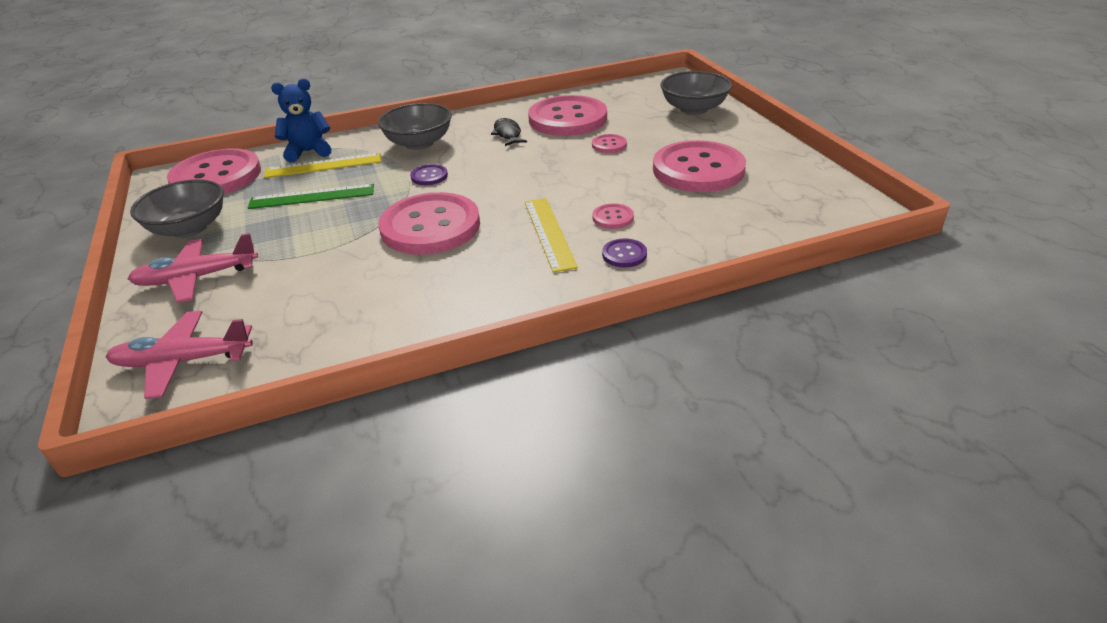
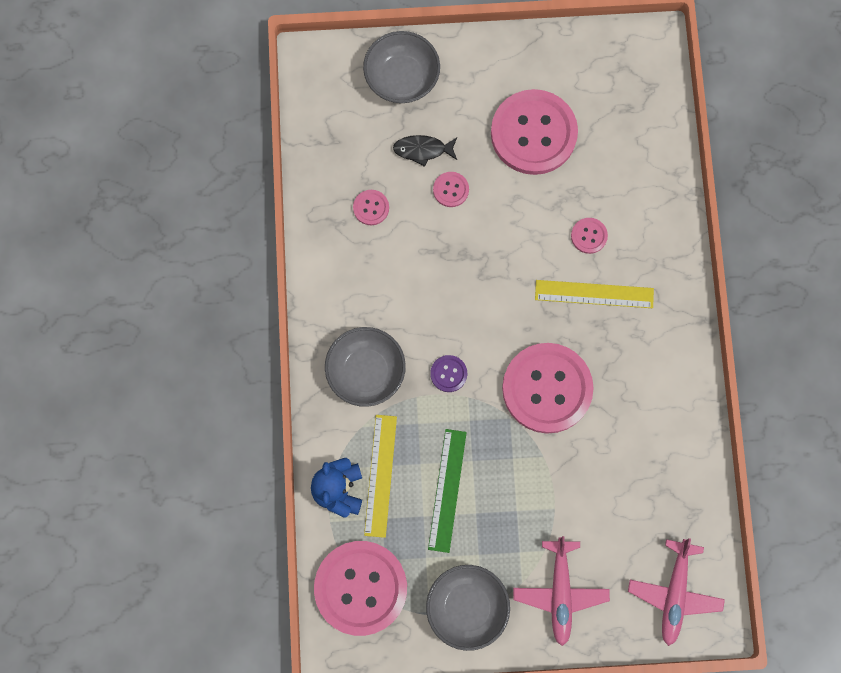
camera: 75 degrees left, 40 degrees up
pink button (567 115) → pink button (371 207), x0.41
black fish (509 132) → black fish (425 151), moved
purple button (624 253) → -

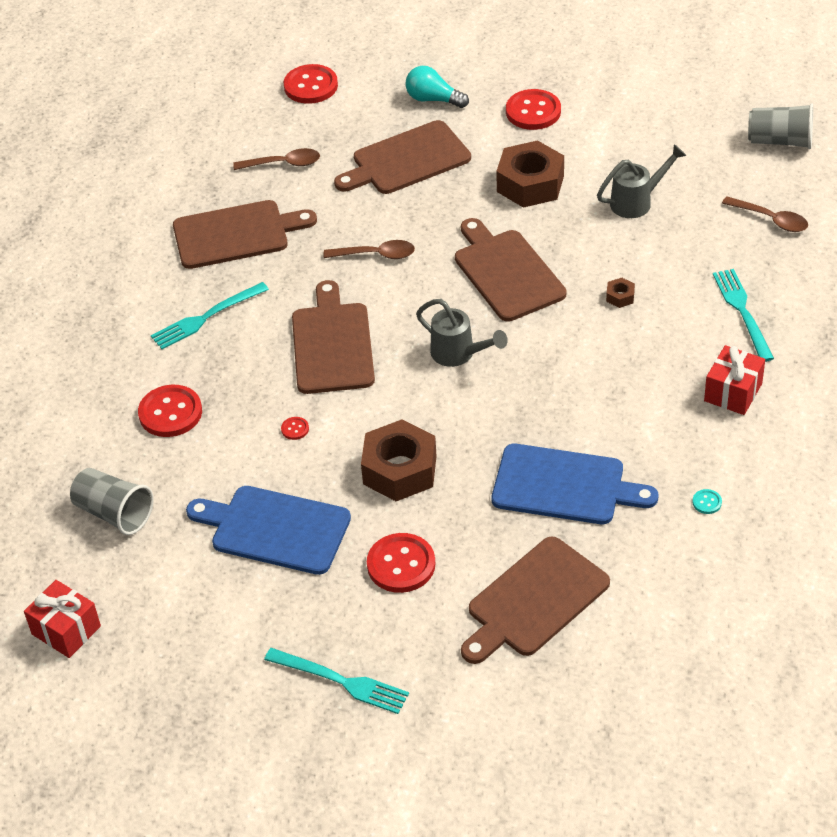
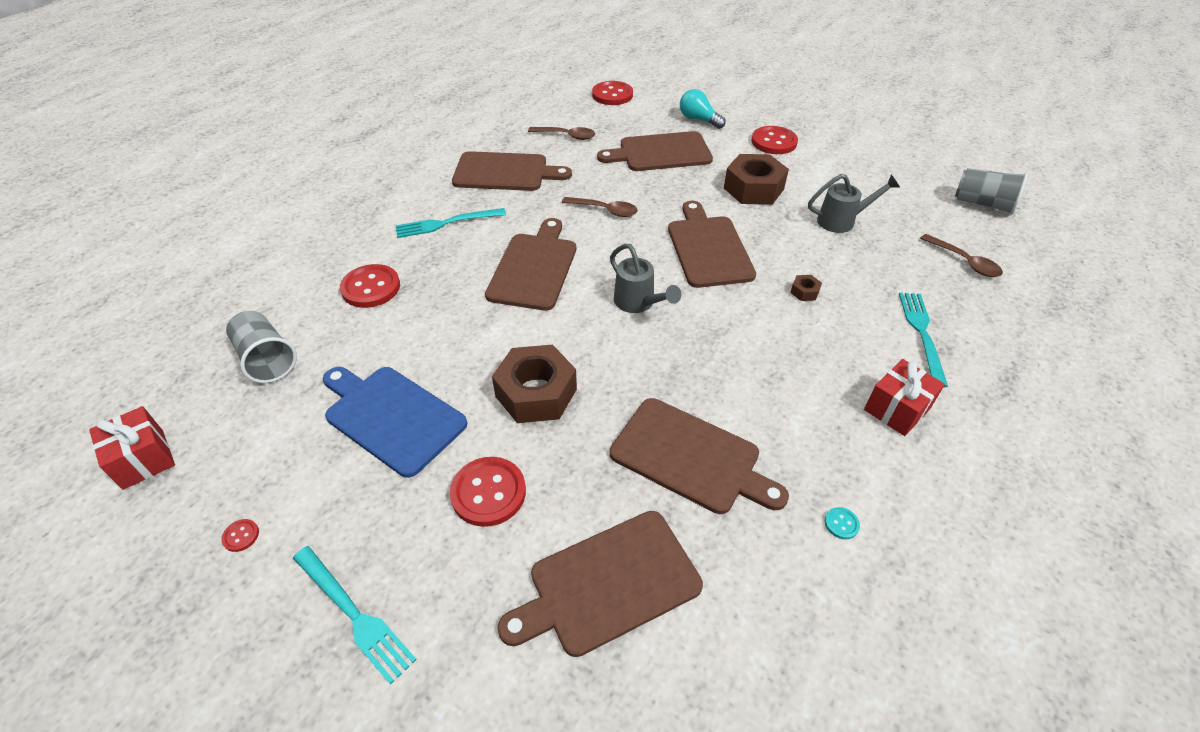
camera: 15 degrees right, 0 degrees up
red button (295 428) → red button (240 535), moved
blue cutting board (575 484) → brown cutting board (699 456)

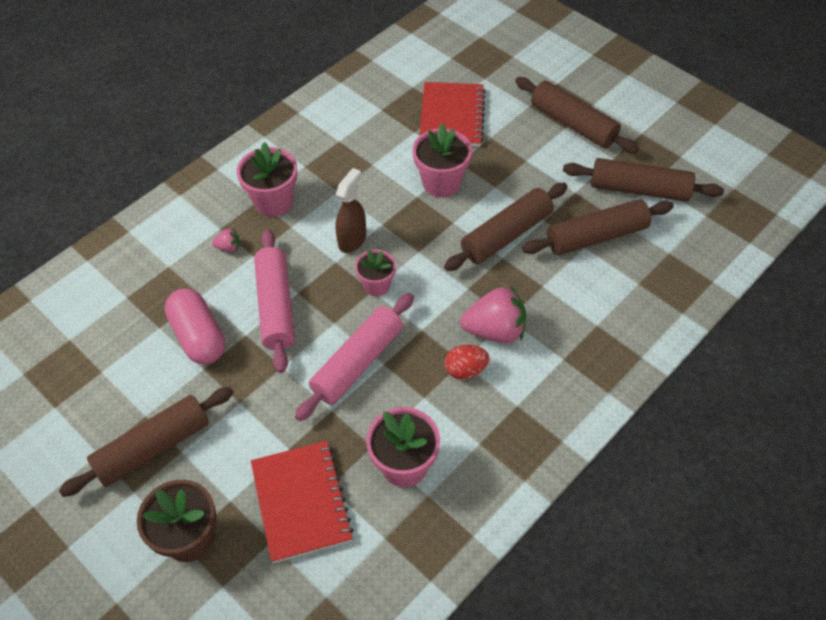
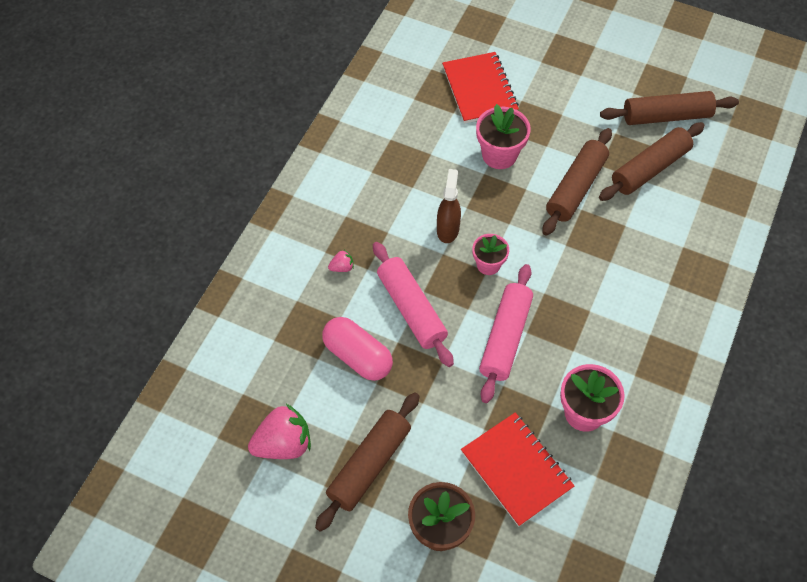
camera: 20 degrees left, 5 degrees up
pink strawberry (493 315) → pink strawberry (279 431), moved
pink flower pot (267 179) → -
red egg (466 362) → -
brown rolling pin (577 115) → -

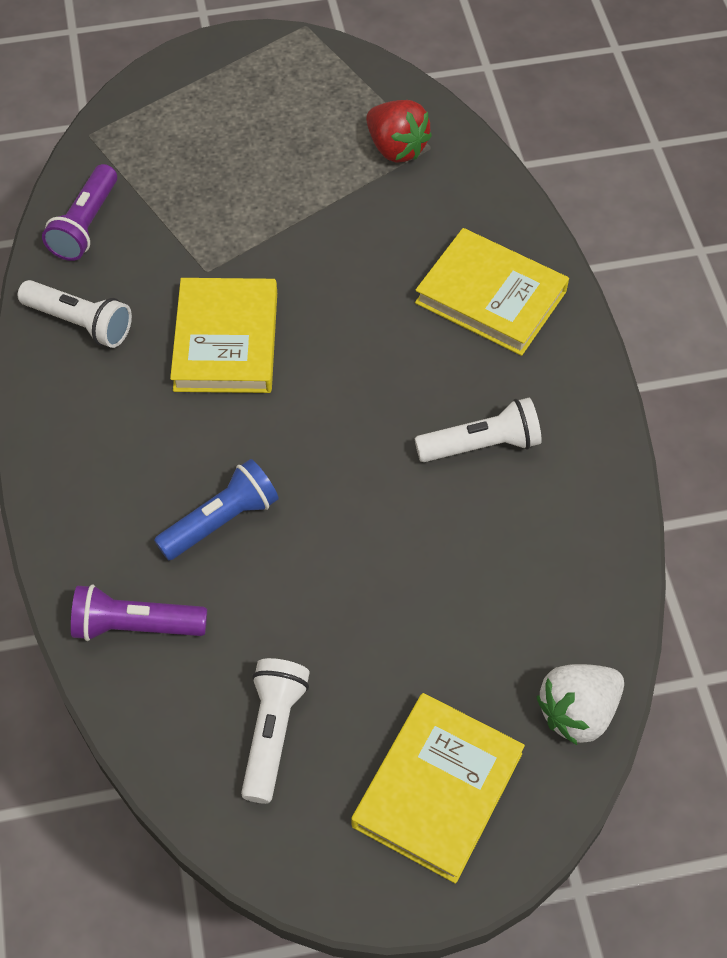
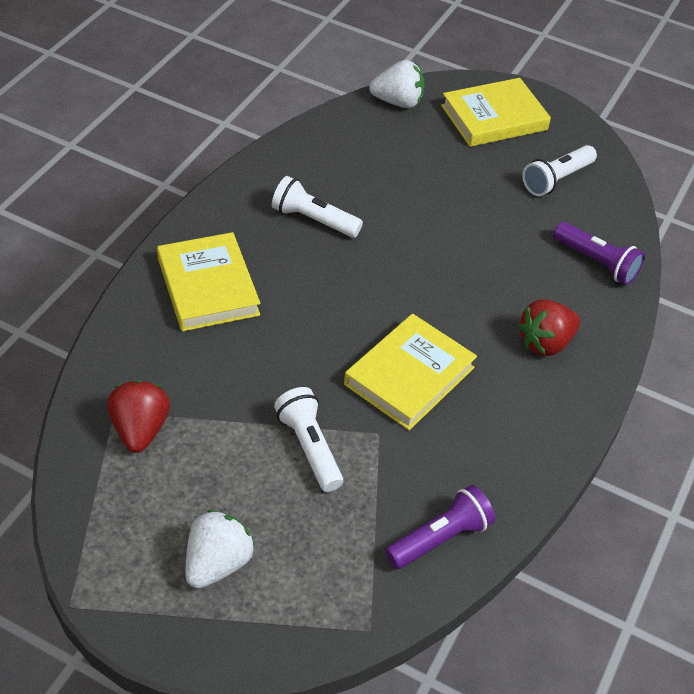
camera: 145 degrees left, 10 degrees down
- → white strawberry (220 549)
white flashlight (75 314) → white flashlight (308 439), moved
- → red strawberry (549 327)
blue flashlight (216 510) → -

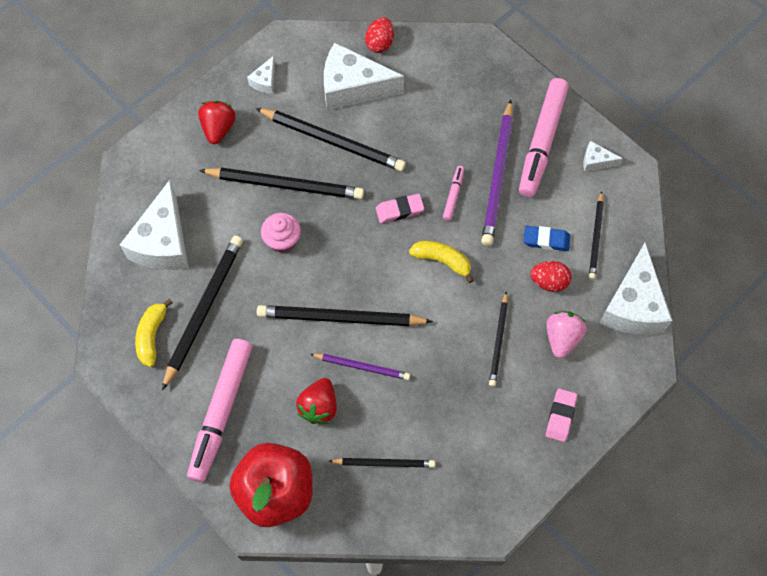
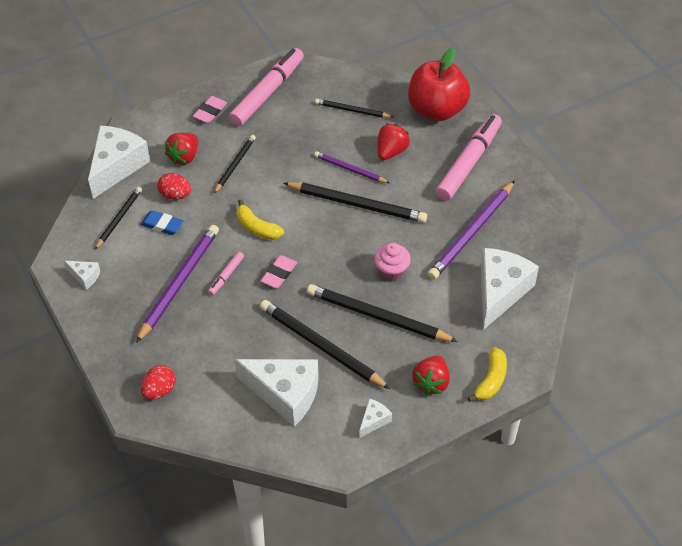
camera: 165 degrees left, 15 degrees down
red egg (379 35) → red egg (158 382), moved
pink strawberry (566 334) → red strawberry (181 149)
pink marker (544 137) → pink marker (266 87), moved
pink eraser (400 208) → pink eraser (279 271), 60 degrees counterclockwise
black pencil (202 313) → purple pencil (471 230)
yellow banana (154 333) → yellow banana (487 374), moved

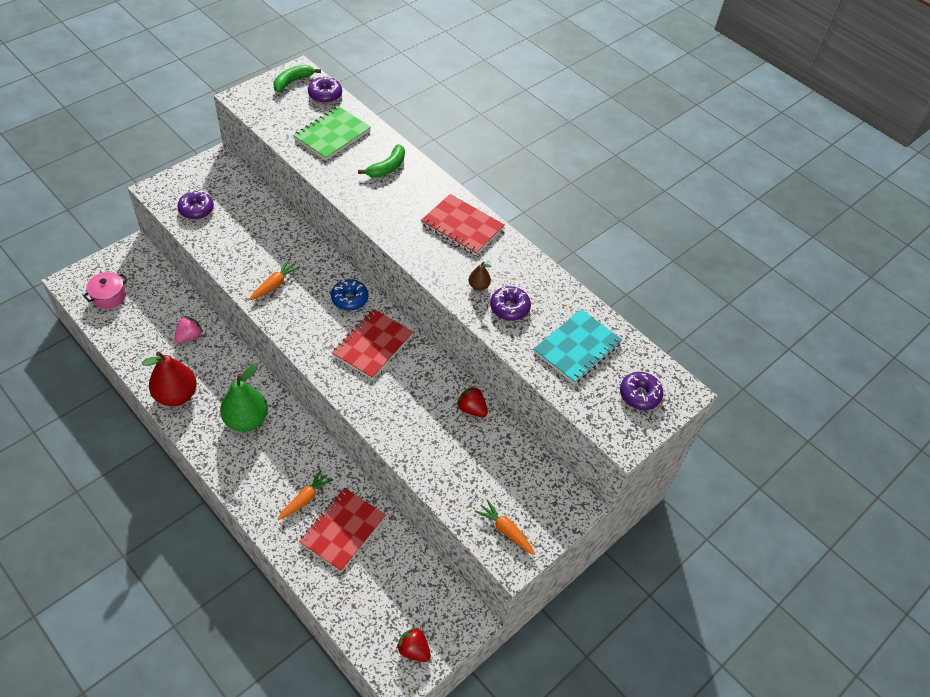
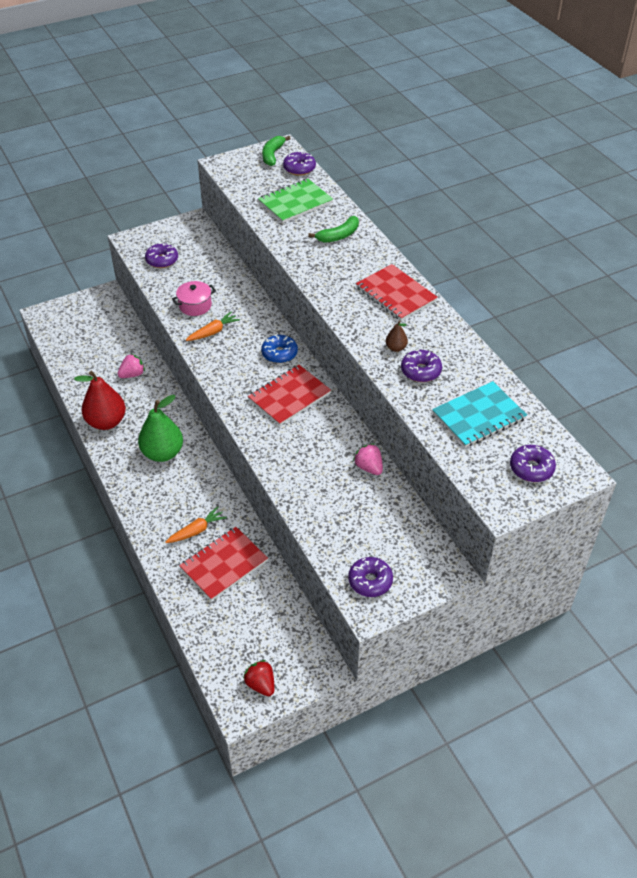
camera: 20 degrees right, 5 degrees down
pink pot (105 290) → pink pot (194 298), moved
green banana (297 79) → green banana (276 151), 45 degrees counterclockwise
orange carrot (505 527) → purple donut (370 577)
red strawberry (472 401) → pink strawberry (368 459)

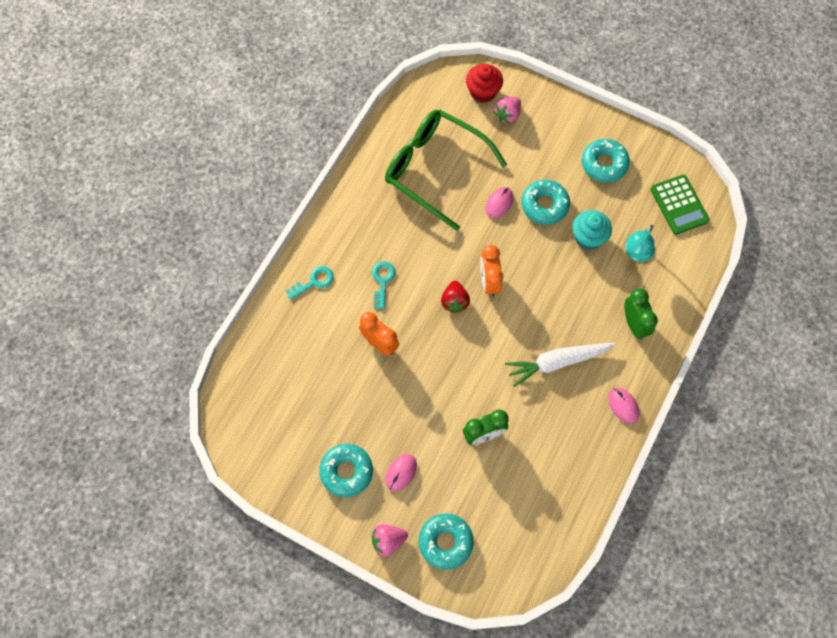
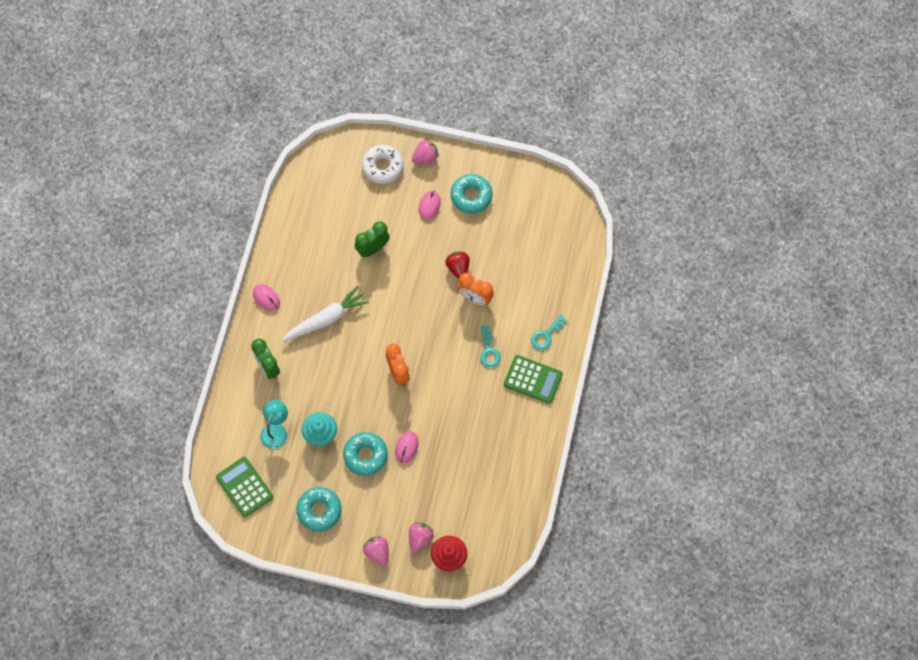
camera: 165 degrees right, 0 degrees up
turquoise donut (446 541) → white donut (383 164)
- → pink strawberry (376 551)
red strawberry (455 297) → red strawberry (457 265), moved
- → green calculator (533 379)
green glasses (446 170) → -

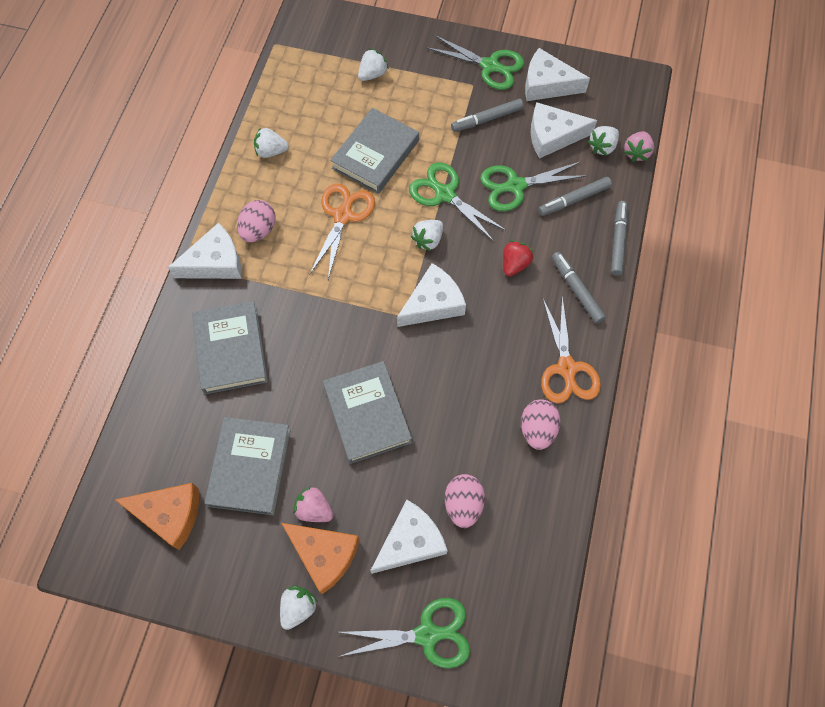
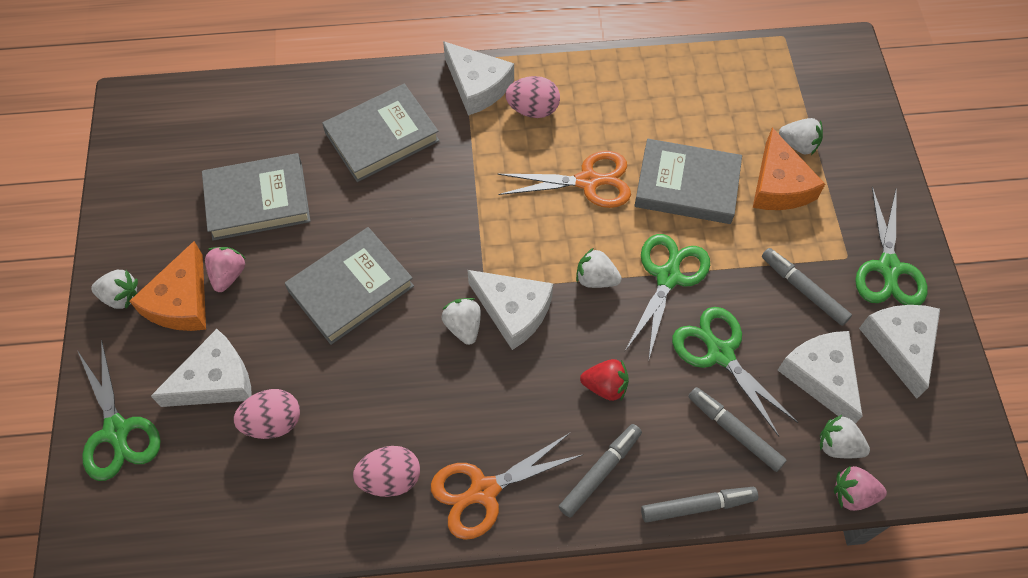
camera: 70 degrees right, 5 degrees down
white cheese (409 537) → white cheese (201 368), 60 degrees counterclockwise
white strawberry (271 142) → white strawberry (461 321), moved
orange cheese (157 516) → orange cheese (789 168), moved

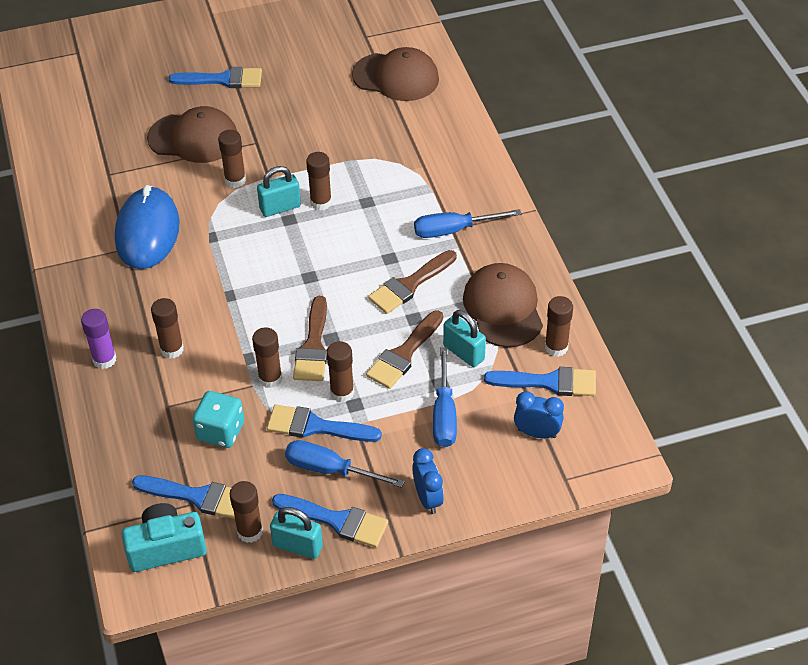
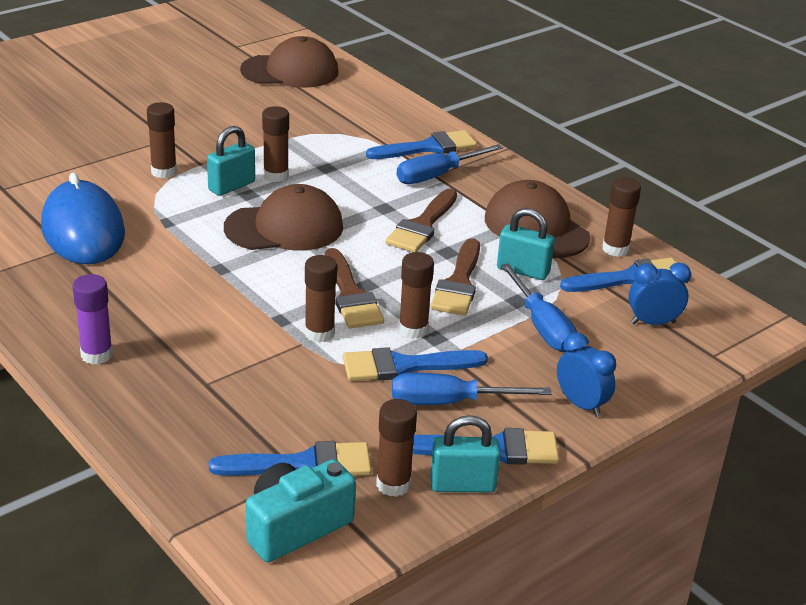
camera: 25 degrees left, 15 degrees down
brown cap (192 134) → brown cap (283 217), moved
blue brush (215 77) → blue brush (421 144), moved
brown glue stick (167 328) → -
turquoise dice (218 419) → -

